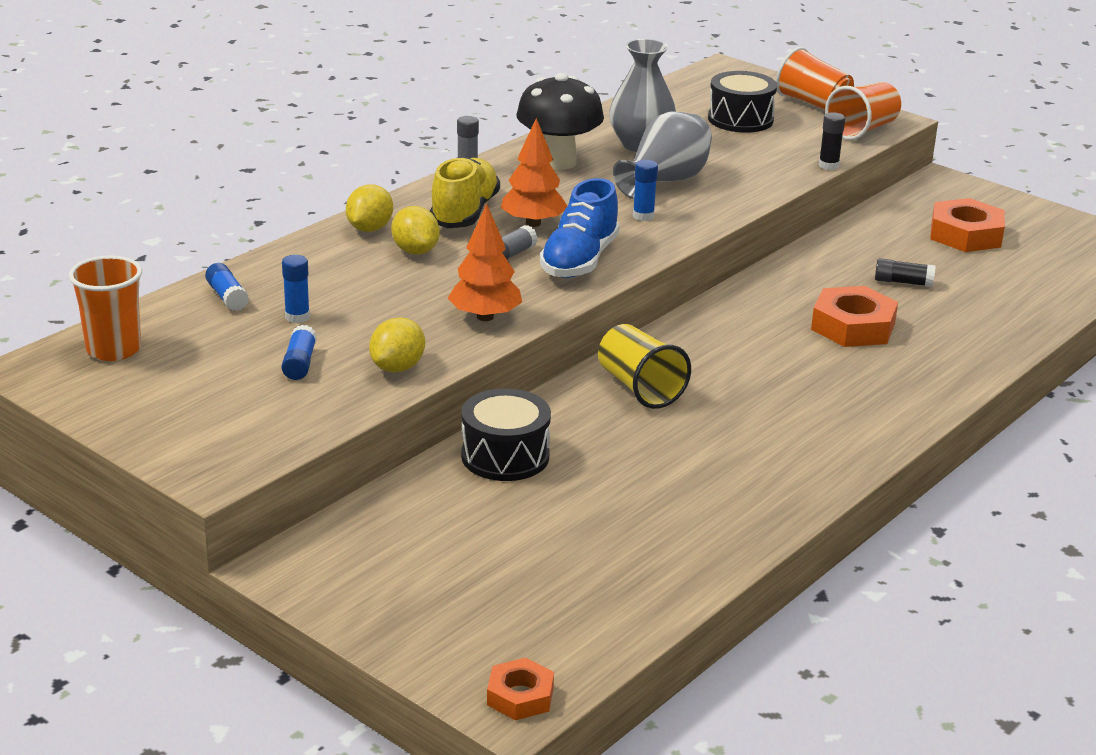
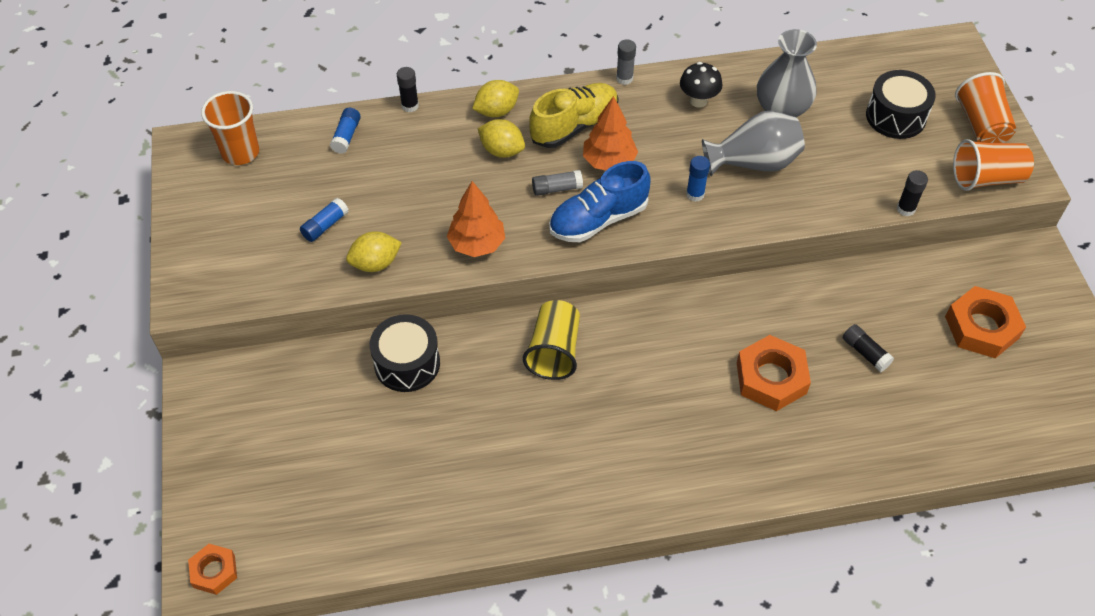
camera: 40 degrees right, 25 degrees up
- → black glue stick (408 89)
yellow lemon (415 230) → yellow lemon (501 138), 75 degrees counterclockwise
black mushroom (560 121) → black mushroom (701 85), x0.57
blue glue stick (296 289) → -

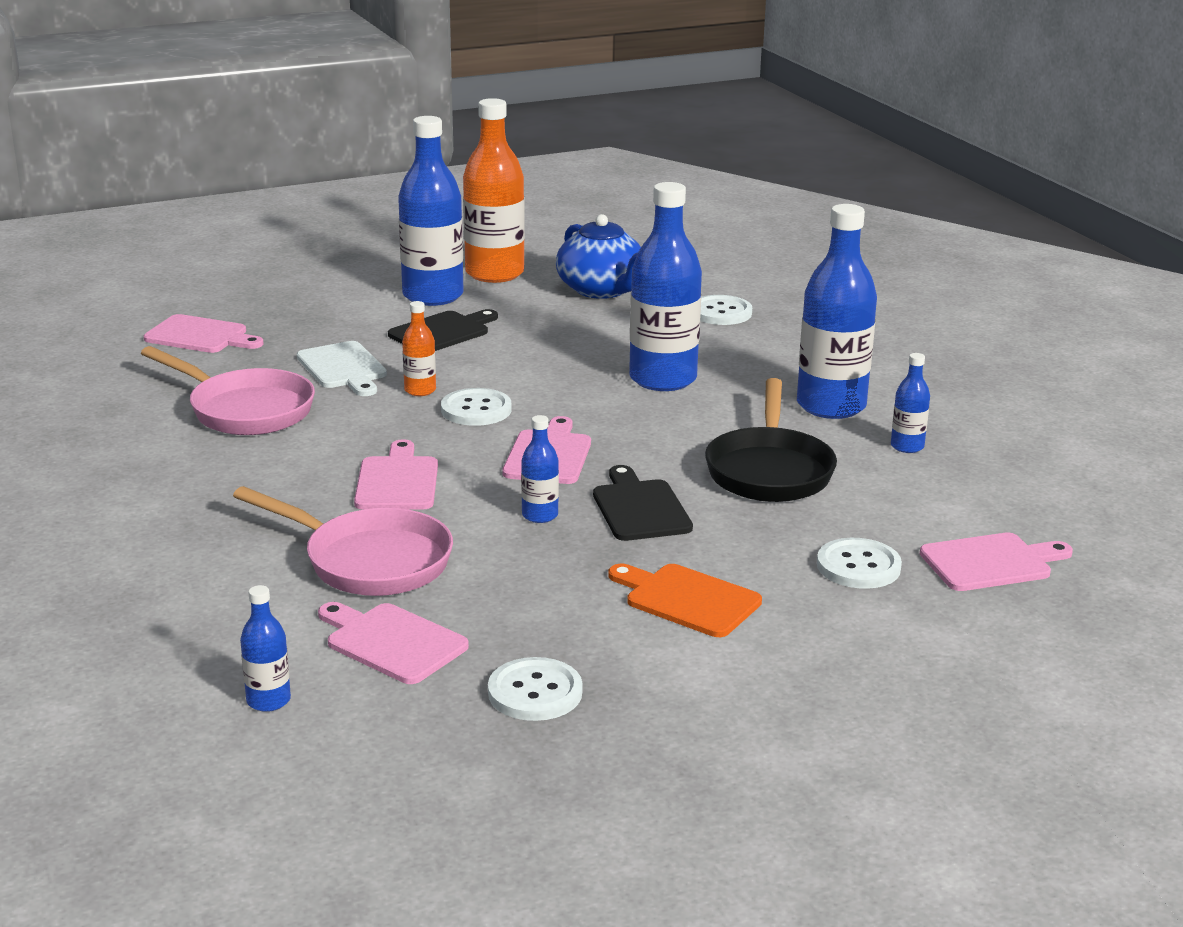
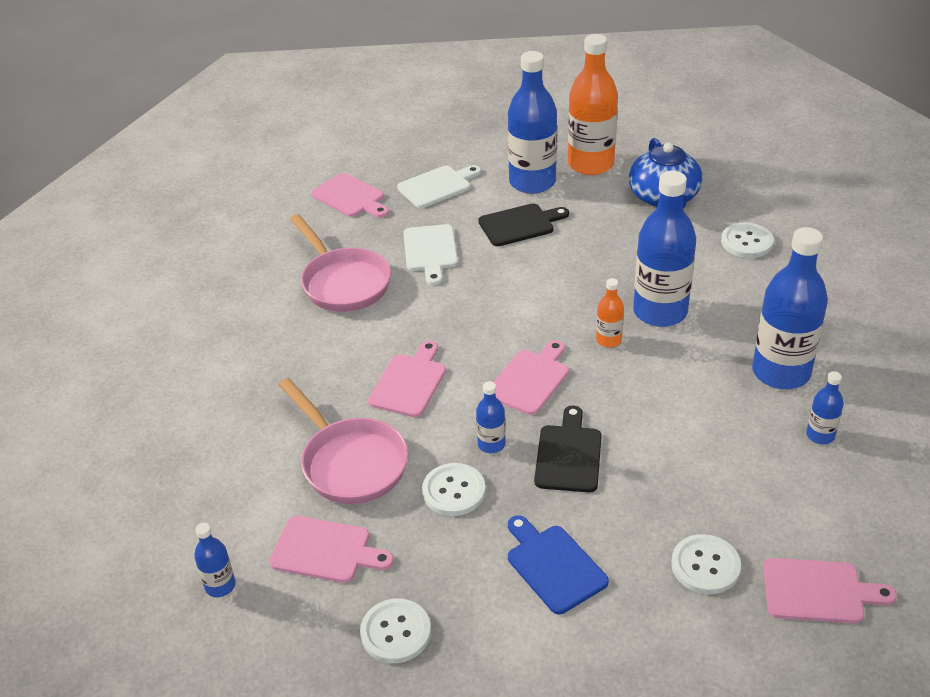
camera: 25 degrees right, 15 degrees up
pink cutting board (393 643) → pink cutting board (331 549), 135 degrees clockwise
- → white cutting board (439 186)
white button (476 407) → white button (454 489), moved
orange cutting board (685 600) → blue cutting board (558 564)
orange bottle (419 348) → orange bottle (610 313), moved
black pan (771 440) → -

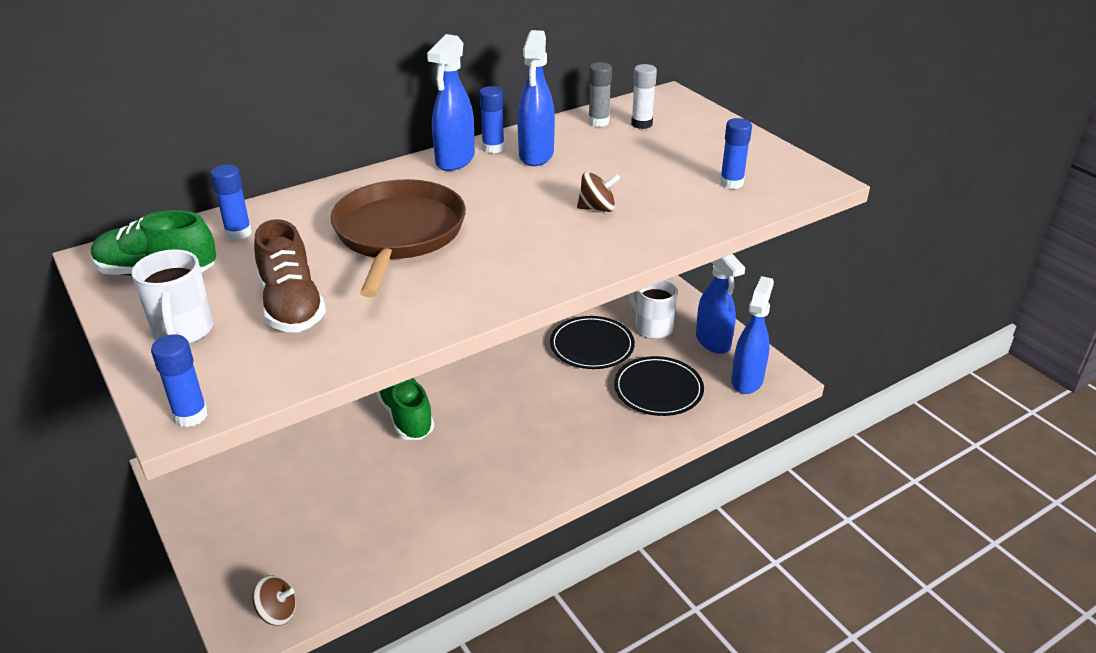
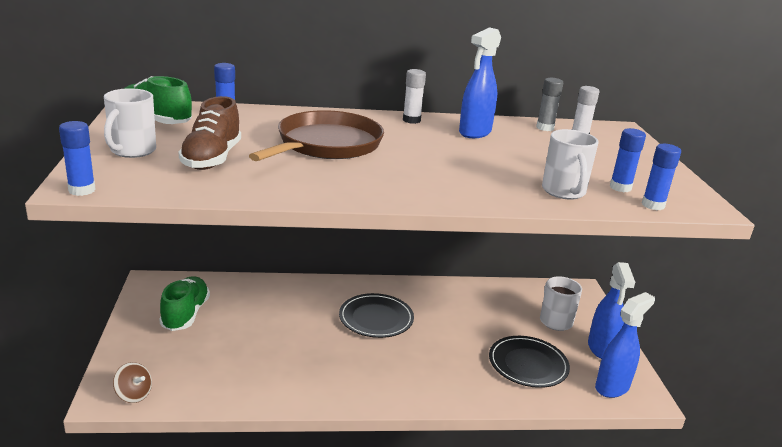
camera: 25 degrees right, 10 degrees down
green shoe (405 409) → green shoe (184 304), moved
black plate (592 342) → black plate (376 315), moved
blue spray bottle (451 102) → white glue stick (414 96)
- → white mug (570 164)
blue glue stick (491 119) → blue glue stick (661 177), moved
brown spinning top (598 192) → -

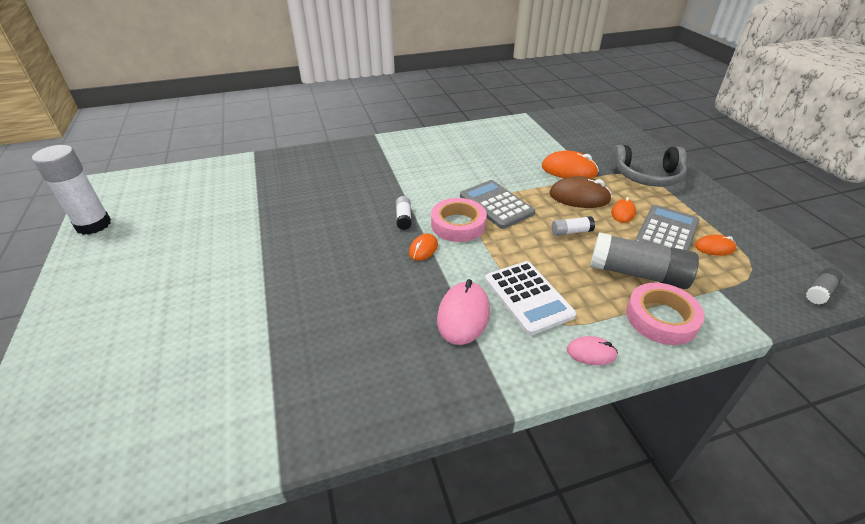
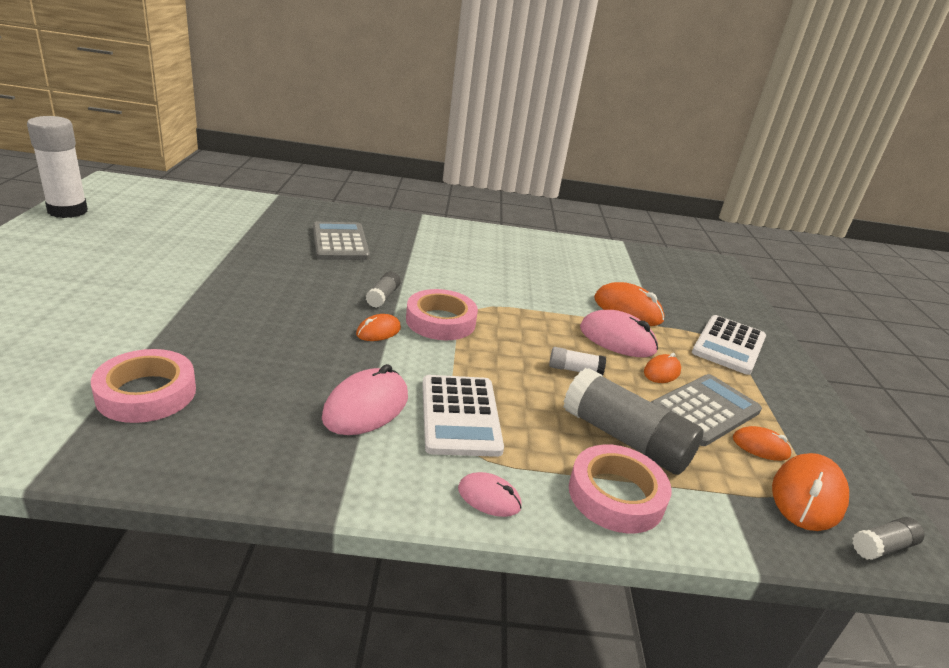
camera: 15 degrees right, 10 degrees down
- → pink tape (143 386)
grey calculator (497 204) → grey calculator (341 241), moved
white glue stick (404 213) → grey glue stick (383 289)
brown mouse (580 192) → pink mouse (619 333)
grey headphones (649 166) → white calculator (729 345)
- → orange mouse (810 492)

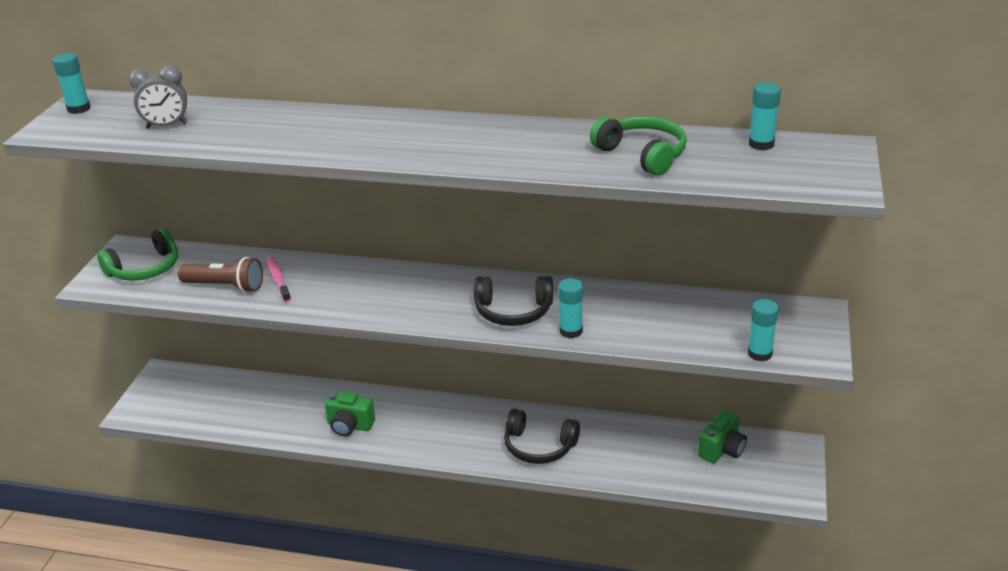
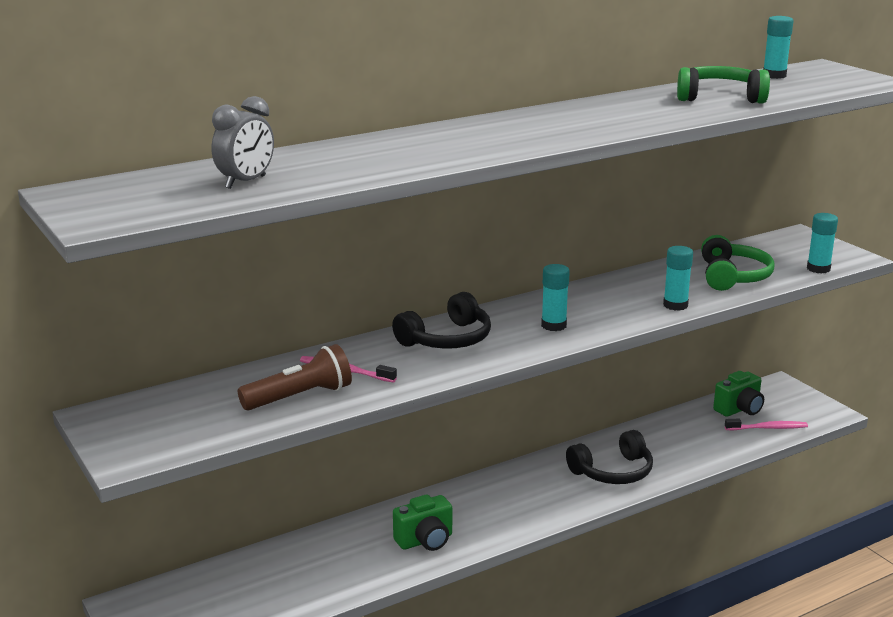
camera: 45 degrees left, 10 degrees down
black headphones (513 301) → black headphones (441 320), moved
turquoise glue stick (71 83) → turquoise glue stick (555 297), moved
green headphones (137 254) → green headphones (737 263), moved
green camera (722 437) → green camera (738 394), 60 degrees clockwise
- → pink toothbrush (766 424)

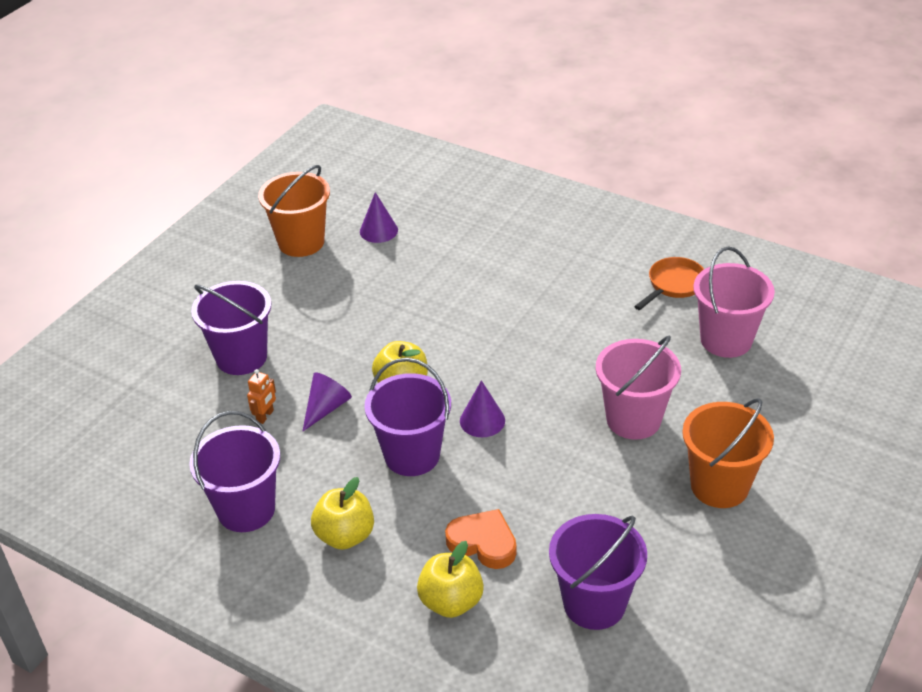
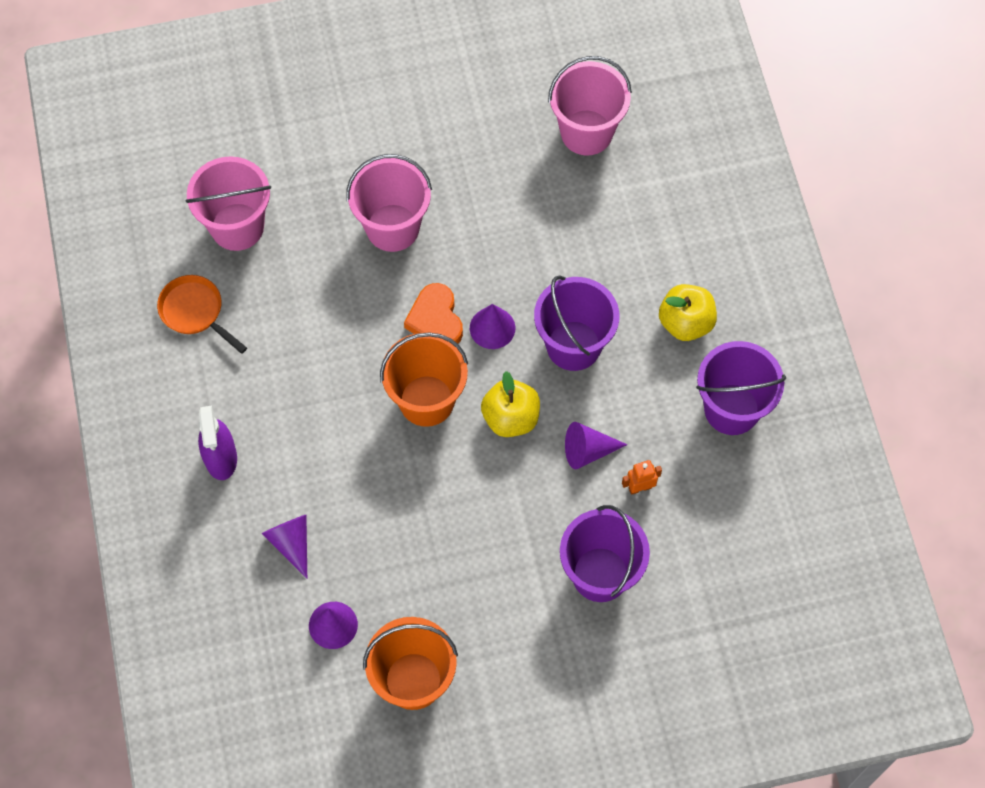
camera: 135 degrees left, 25 degrees up
orange pan (669 283) → orange pan (202 314), 45 degrees clockwise
- → purple spray bottle (217 442)
- → purple cone (284 547)
orange bucket (728 453) → orange bucket (424 379), moved
orange heart (480 539) → orange heart (433 313), moved
purple bucket (598 572) → pink bucket (590 105)
yellow apple (450 579) → -

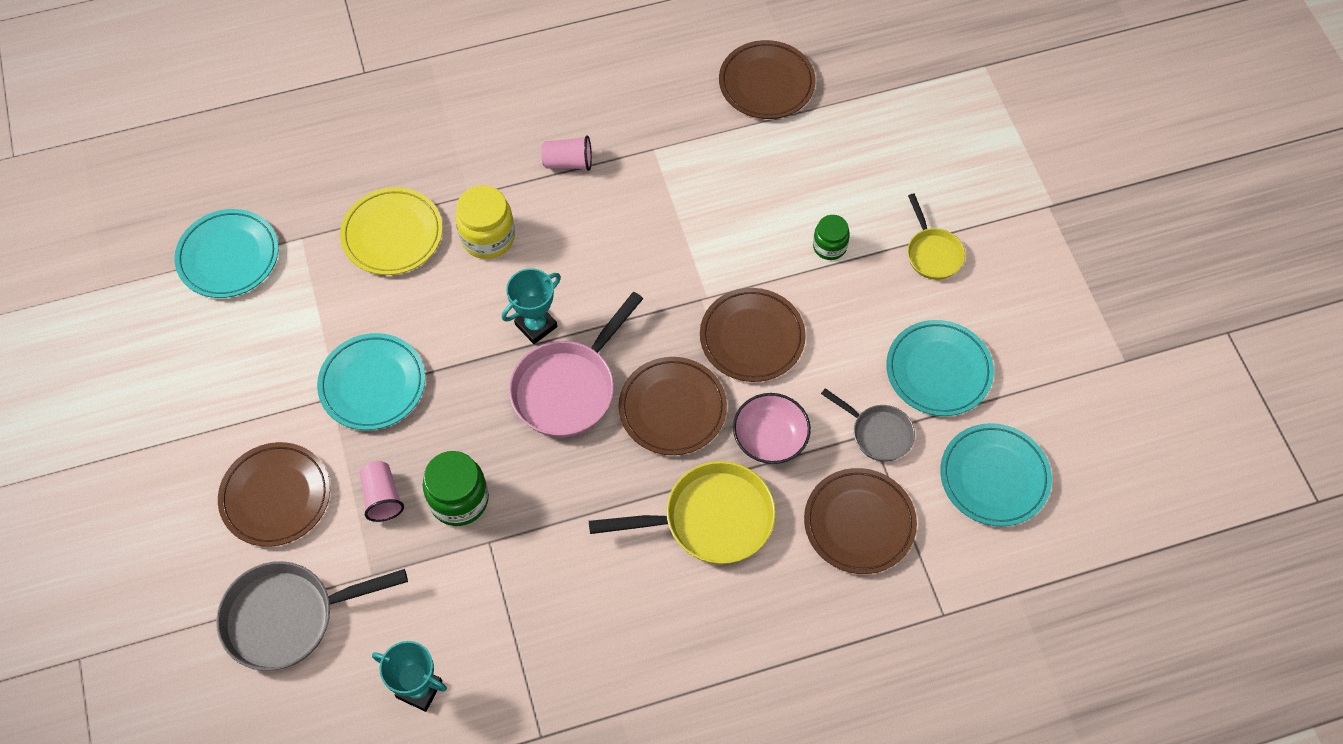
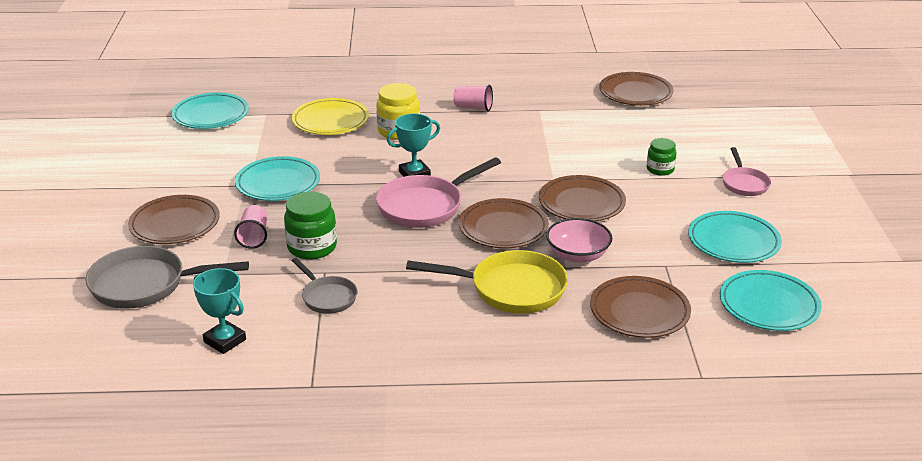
camera: 15 degrees right, 30 degrees down
grey pan (868 425) → grey pan (324 286), moved
yellow pan (936 237) → pink pan (746 171)

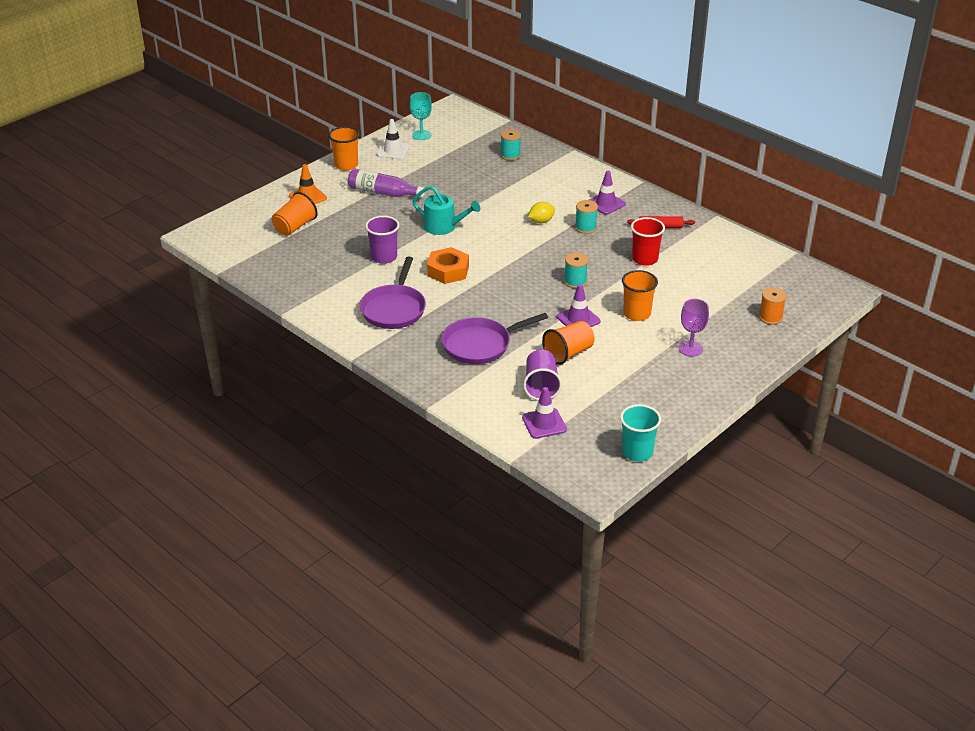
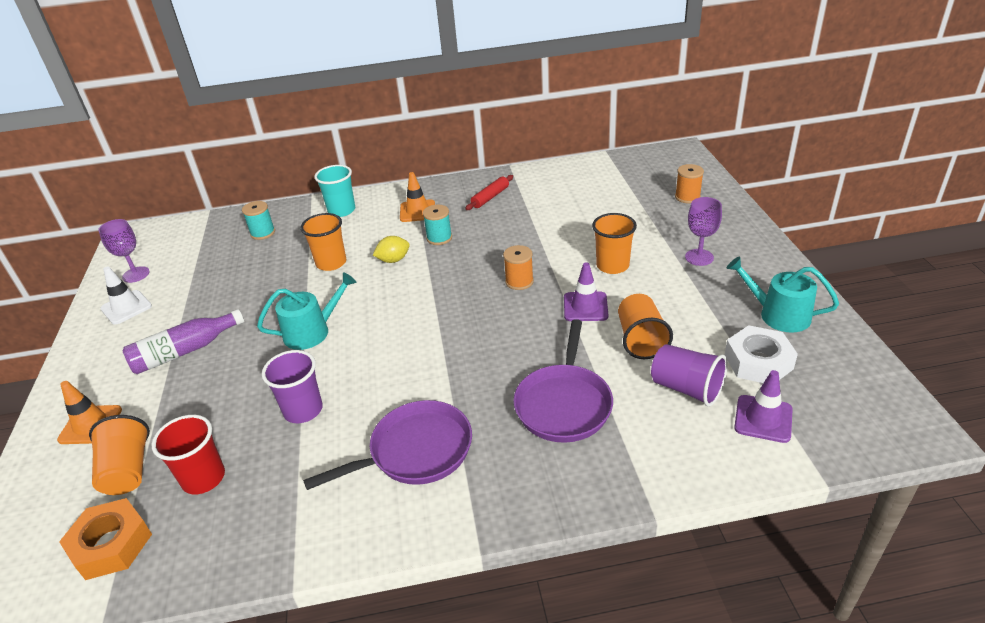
camera: 50 degrees left, 0 degrees up
orange nut (448 265) → orange nut (105 539), moved
turquoise goblet (421 116) → purple goblet (124 251)
red cup (648 241) → red cup (188 454), moved
orange cup (344 149) → orange cup (323 242), moved
purple pan (393 293) → purple pan (387 445), 75 degrees counterclockwise
turquoise cup (640 433) → turquoise cup (334 191), moved
yellow lemon (541 212) → yellow lemon (391 249), 60 degrees clockwise
purple traffic cone (607 193) → orange traffic cone (417 197)
turquoise spool (576 271) → orange spool (518 267)
- → white nut (761 354)
- → turquoise watering can (783 294)

